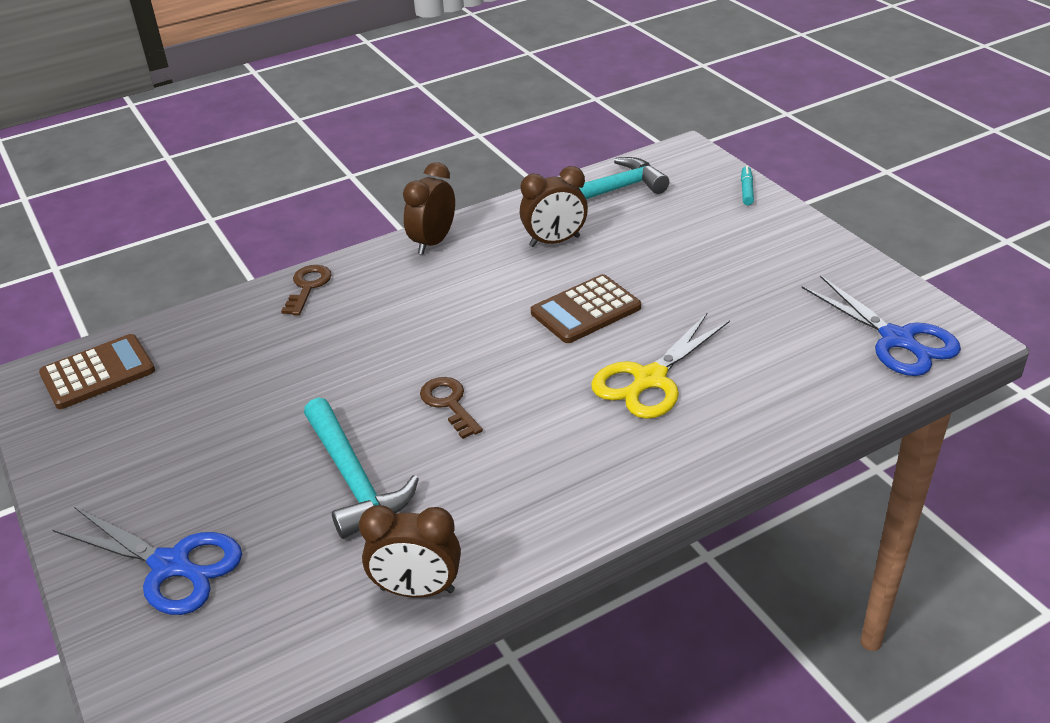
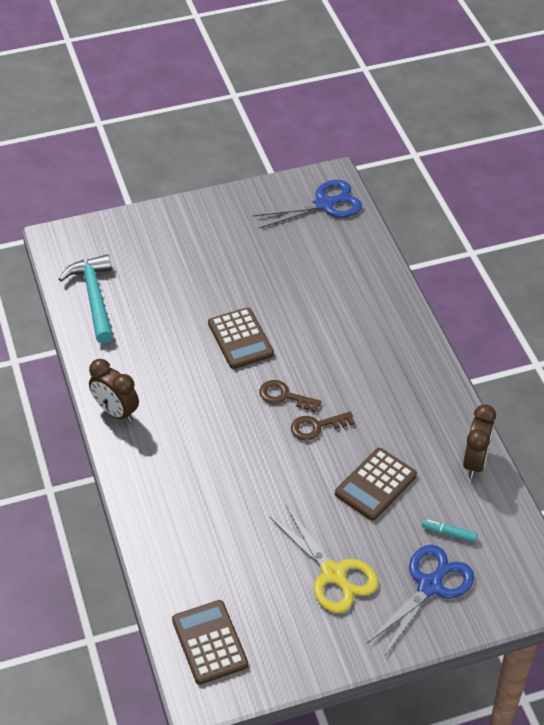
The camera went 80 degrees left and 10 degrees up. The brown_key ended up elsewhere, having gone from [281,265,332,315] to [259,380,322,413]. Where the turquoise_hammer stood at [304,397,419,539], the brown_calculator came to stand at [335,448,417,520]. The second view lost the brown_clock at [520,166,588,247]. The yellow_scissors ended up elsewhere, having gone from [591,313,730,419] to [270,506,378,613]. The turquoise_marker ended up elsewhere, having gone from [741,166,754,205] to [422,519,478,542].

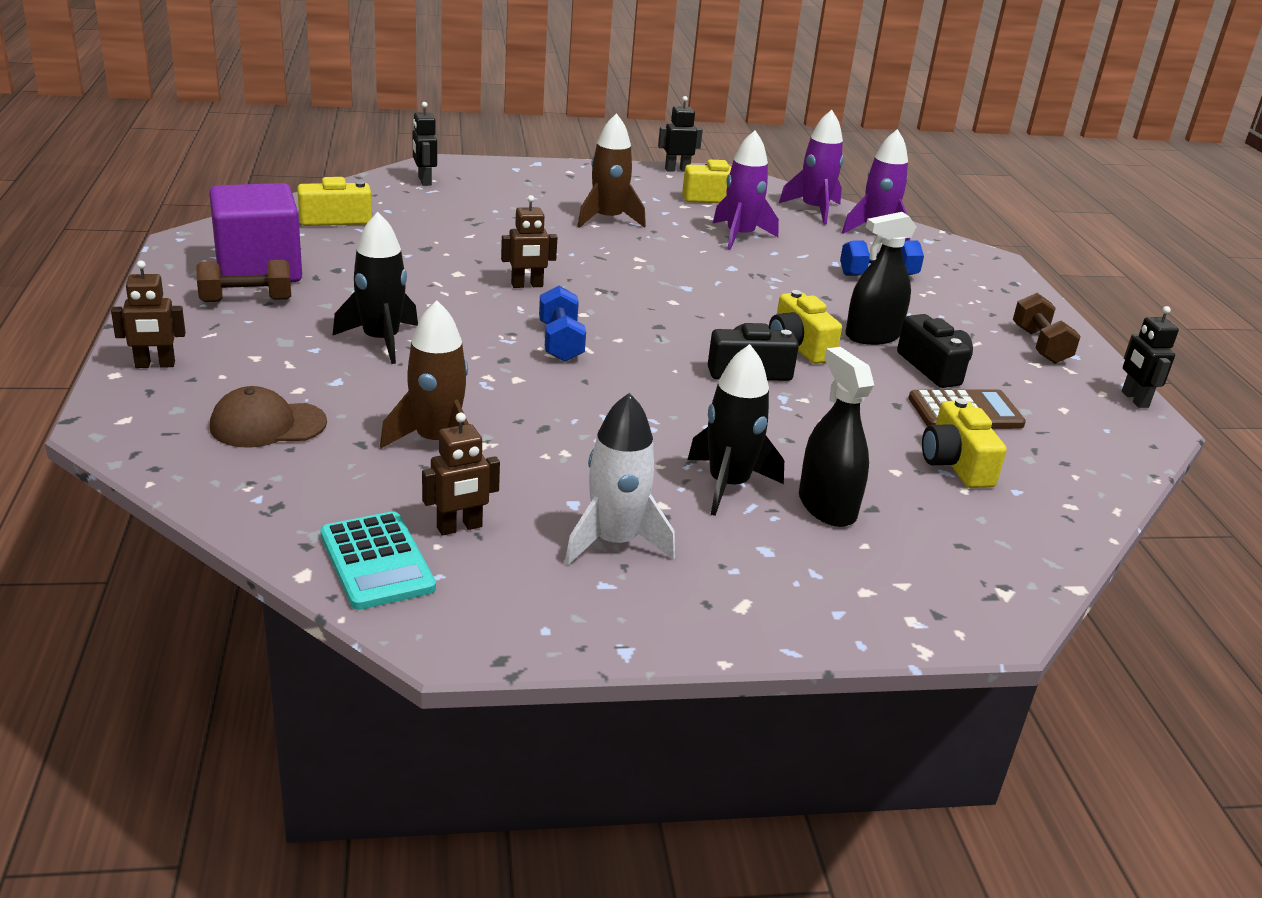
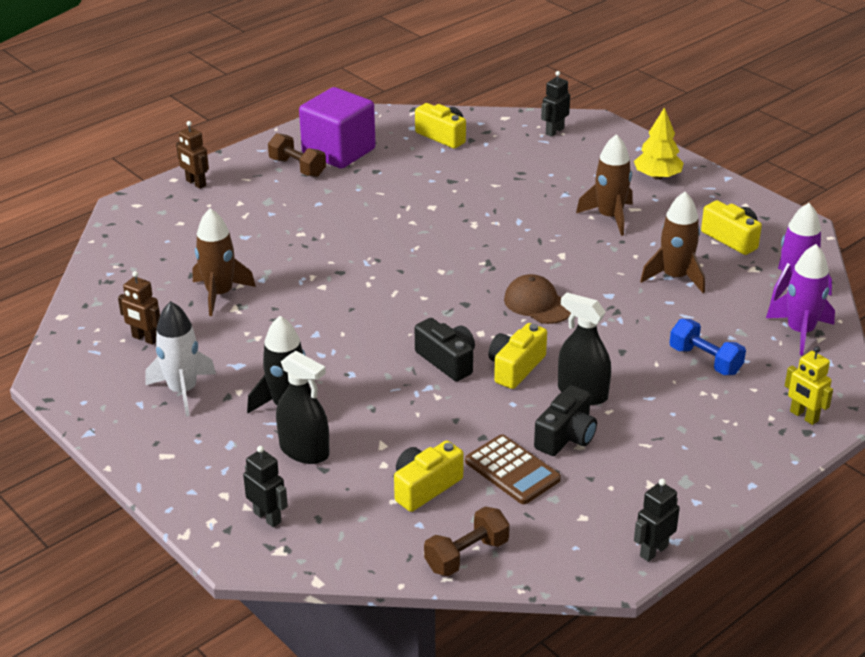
The camera went 60 degrees right and 5 degrees up. The brown_cap ended up elsewhere, having gone from [210,386,327,448] to [504,274,571,324]. The second view lost the turquoise_calculator at [320,511,436,610]. The second view lost the black_rocket at [333,212,418,364]. The second view lost the brown_robot at [501,195,558,288]. The second view lost the blue_dumbbell at [539,286,586,362]. The black_robot ended up elsewhere, having gone from [658,96,703,172] to [243,446,288,527]. What was the purple_rocket at [713,130,779,250] turned into the brown_rocket at [640,192,705,293]. The black_spray_bottle at [799,347,874,527] ended up facing another way, 90 degrees clockwise from before. The brown_dumbbell ended up elsewhere, having gone from [1013,293,1081,364] to [424,506,510,576]. The second view gained the yellow_tree at [634,107,684,180]. The second view gained the yellow_robot at [785,346,833,425].

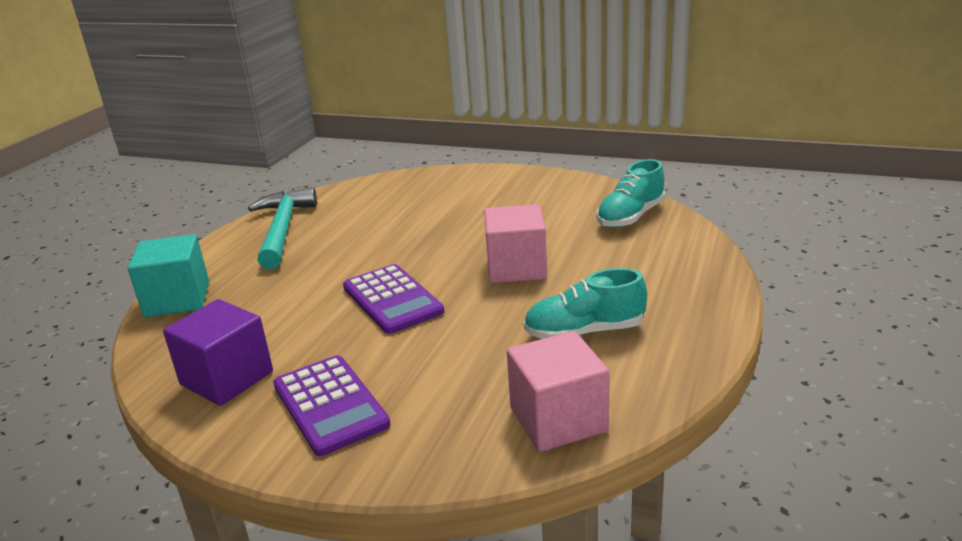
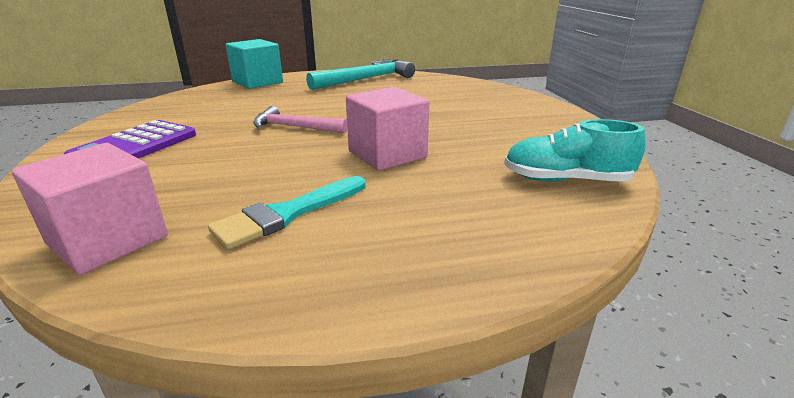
The camera went 55 degrees right and 0 degrees up. The second view lost the purple_cube at [163,299,273,406]. Where the purple_calculator stood at [343,264,445,334], the pink_hammer came to stand at [253,106,347,133]. Where the turquoise_shoe stood at [524,268,647,339], the turquoise_brush came to stand at [208,176,365,249].

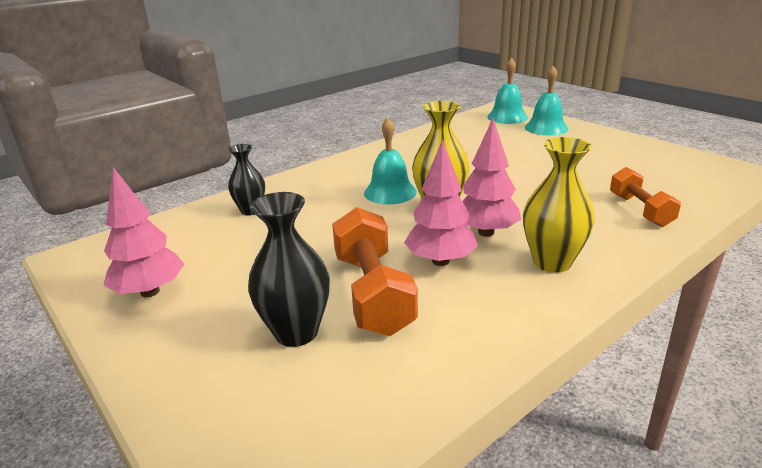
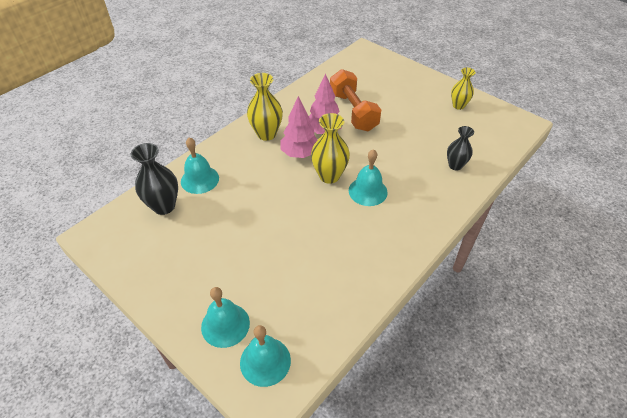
The camera went 170 degrees right and 20 degrees up. Where the pink_tree stood at [103,167,184,297], the yellow_vase came to stand at [451,68,476,110]. The black_vase ended up elsewhere, having gone from [248,192,330,347] to [131,143,178,215]. Where the orange_dumbbell stood at [610,167,681,227], the turquoise_bell came to stand at [181,137,219,194].

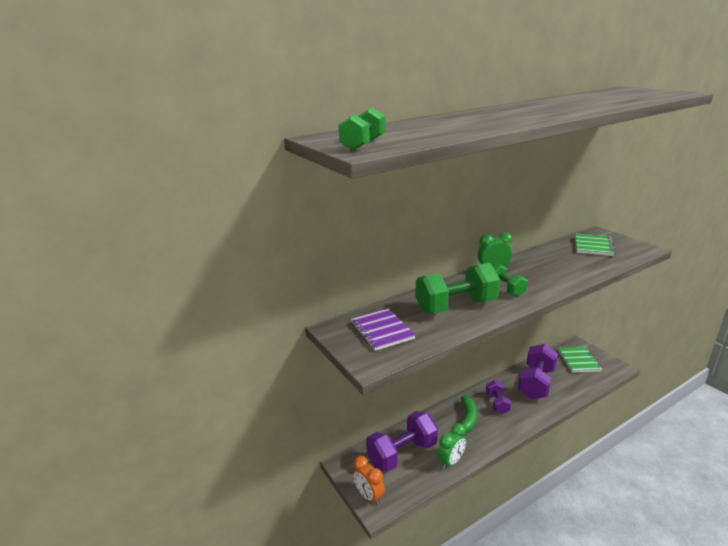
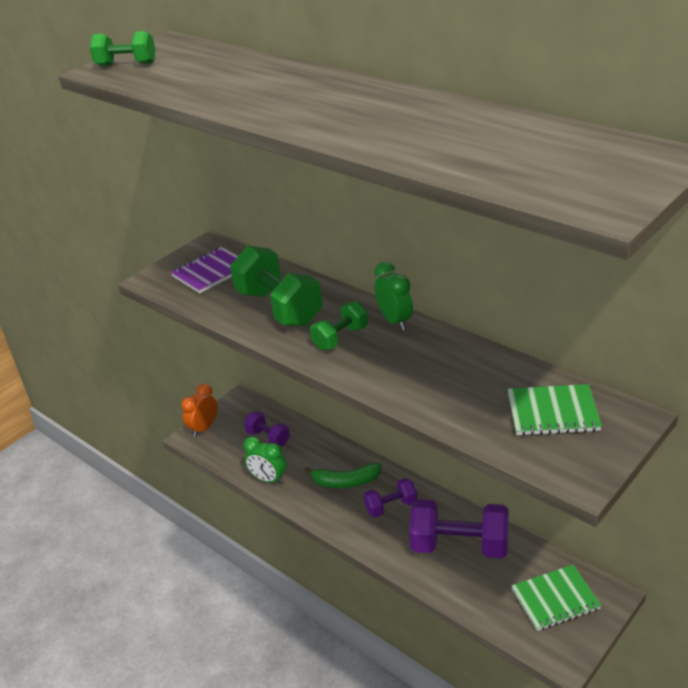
The camera went 75 degrees right and 10 degrees up. The size of the purple_dumbbell at [366,411,438,472] changed by a factor of 0.55.

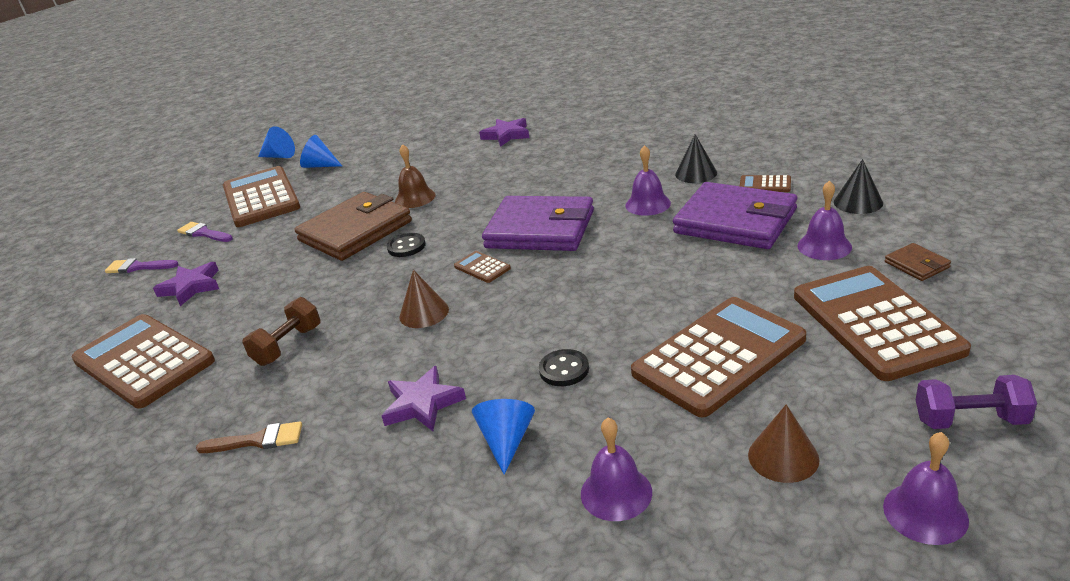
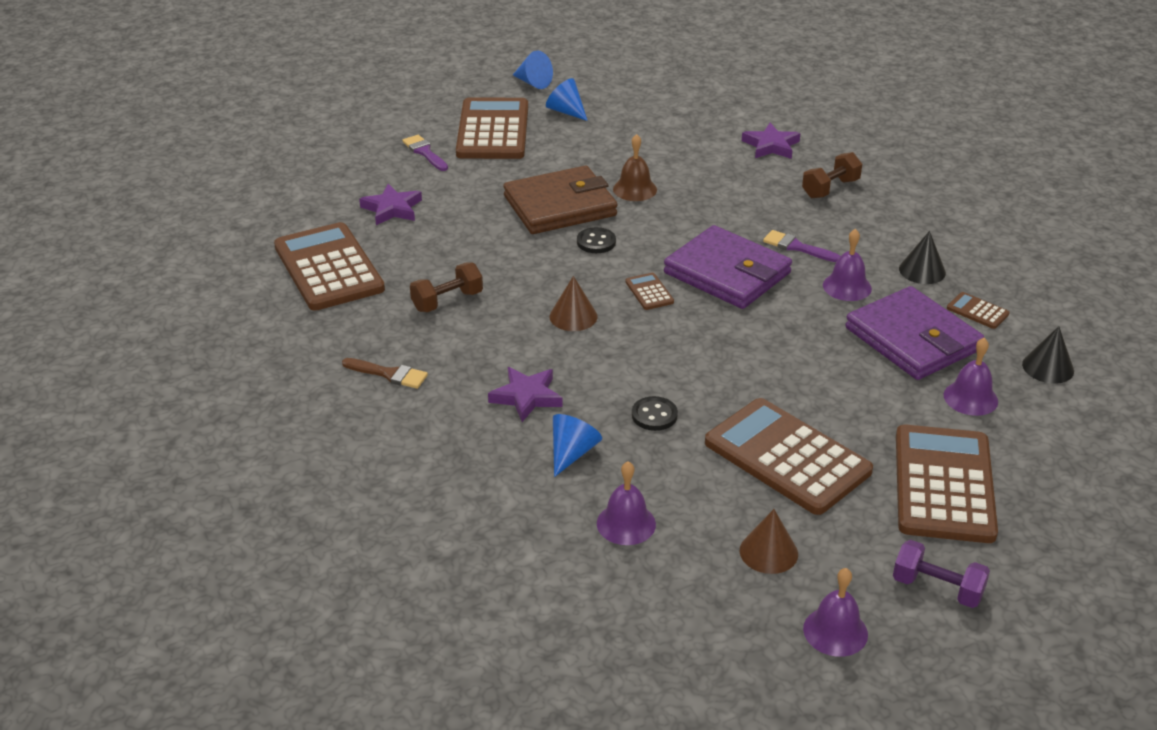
The camera went 20 degrees right and 5 degrees up. The purple_brush ended up elsewhere, having gone from [105,258,179,273] to [763,230,840,262]. The brown_calculator at [631,297,806,417] ended up facing another way, 120 degrees counterclockwise from before. The second view lost the brown_wallet at [885,243,951,281]. The second view gained the brown_dumbbell at [802,152,862,198].

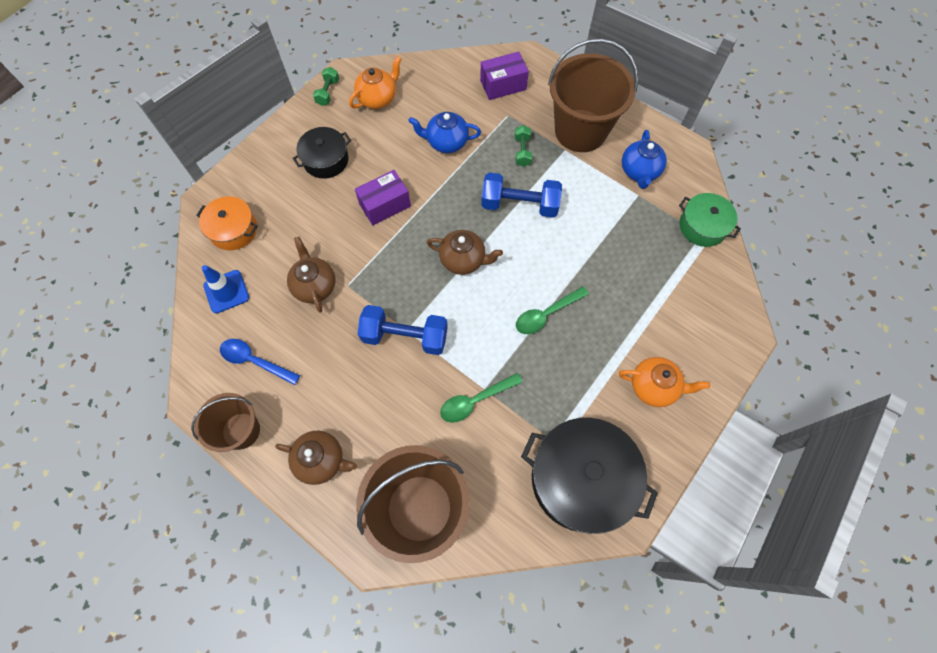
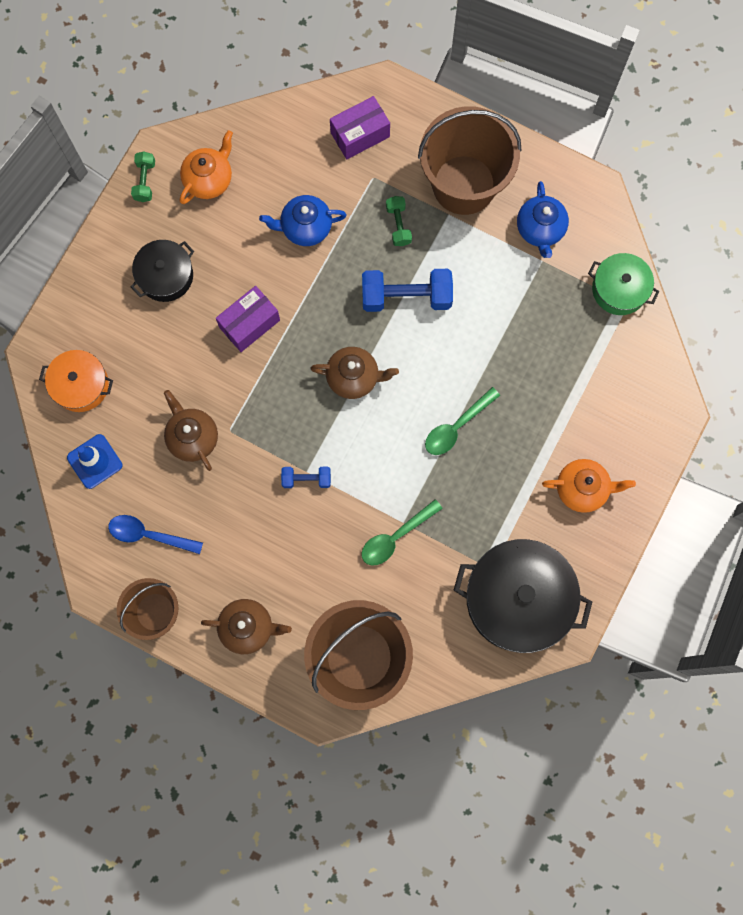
The camera went 10 degrees left and 10 degrees up. The size of the blue_dumbbell at [358,305,448,355] changed by a factor of 0.53.

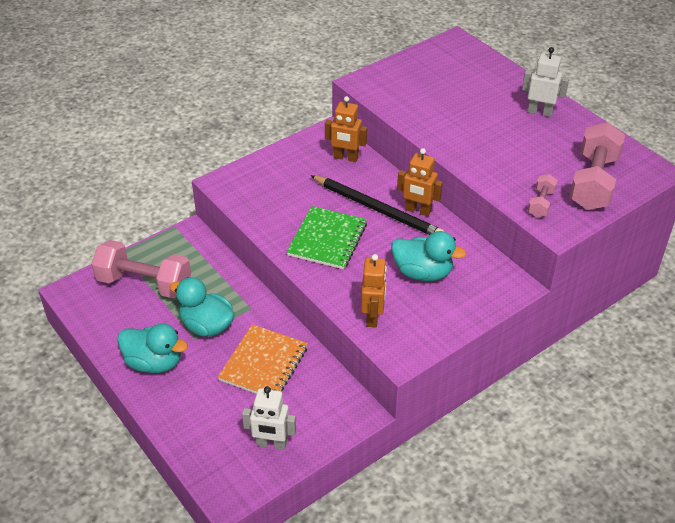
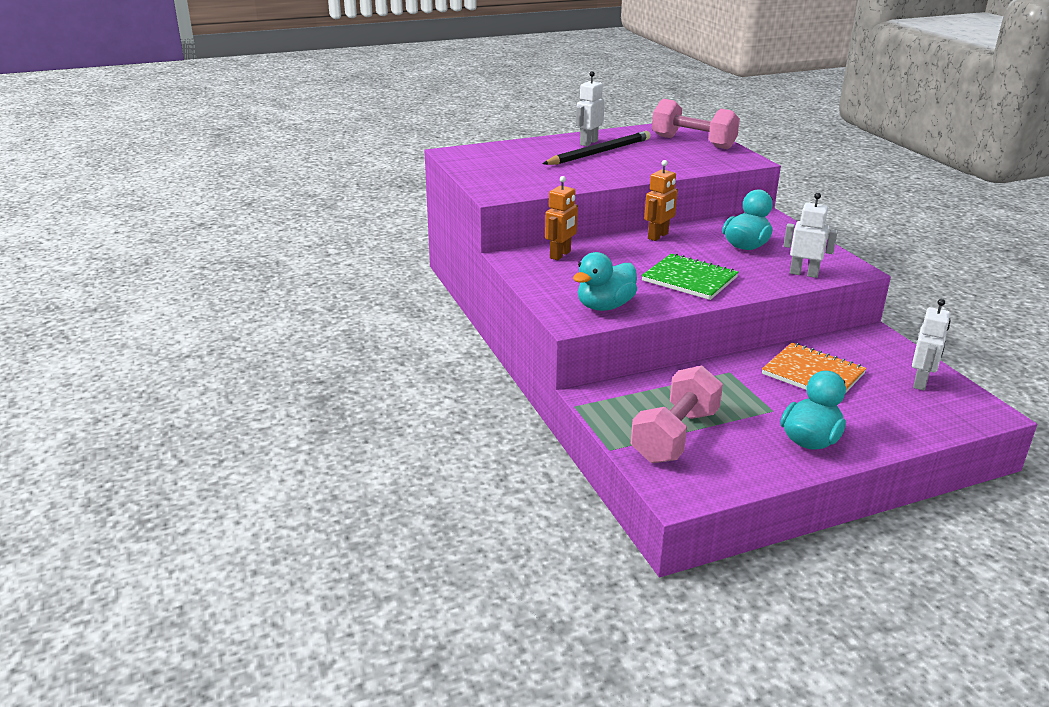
The camera went 75 degrees left and 15 degrees down. The turquoise_duck ended up elsewhere, having gone from [169,277,235,337] to [573,252,637,311]. The black_pencil ended up elsewhere, having gone from [310,175,445,235] to [543,131,651,165]. What was the orange_robot at [361,254,387,328] turned into the white_robot at [783,193,838,278]. The second view lost the pink_dumbbell at [528,174,558,218].

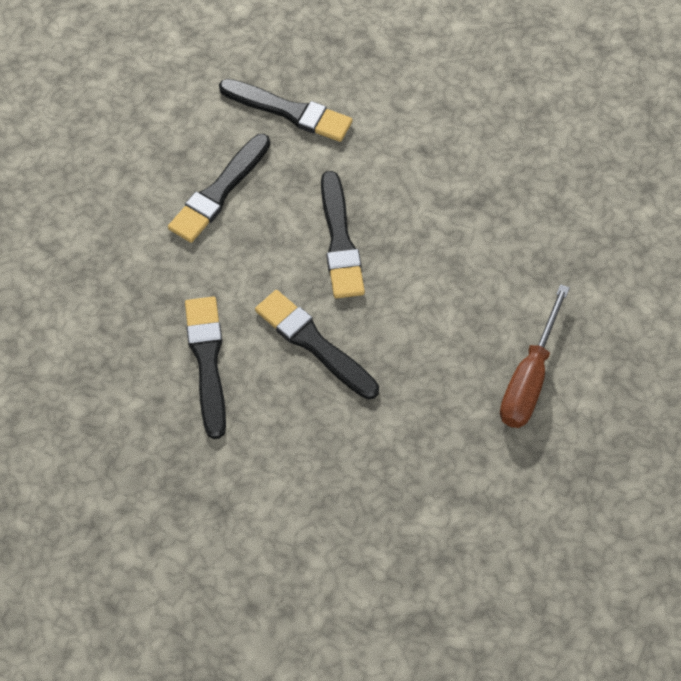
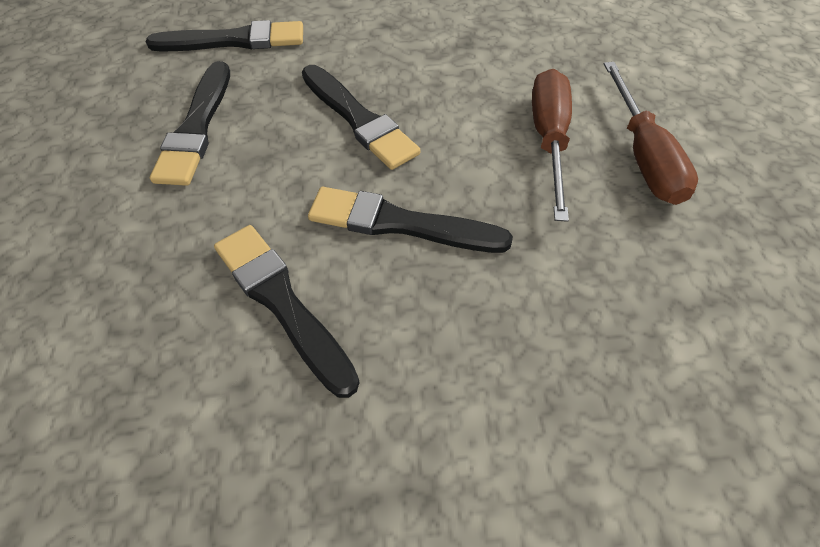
The camera went 30 degrees left and 5 degrees down. The second view gained the brown_screwdriver at [532,69,572,222].

